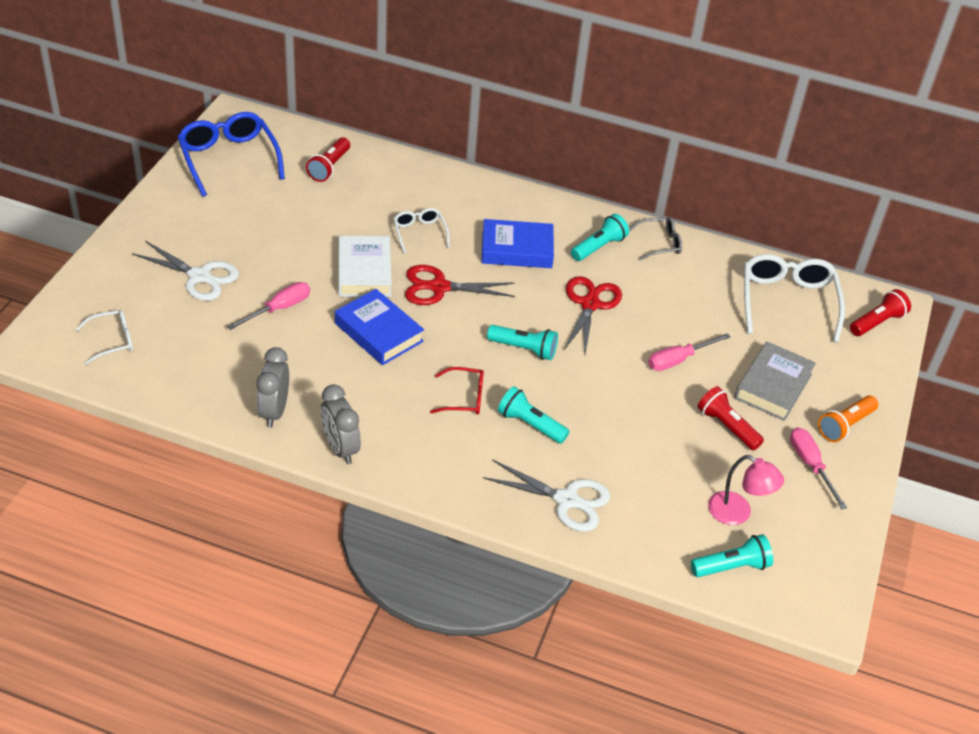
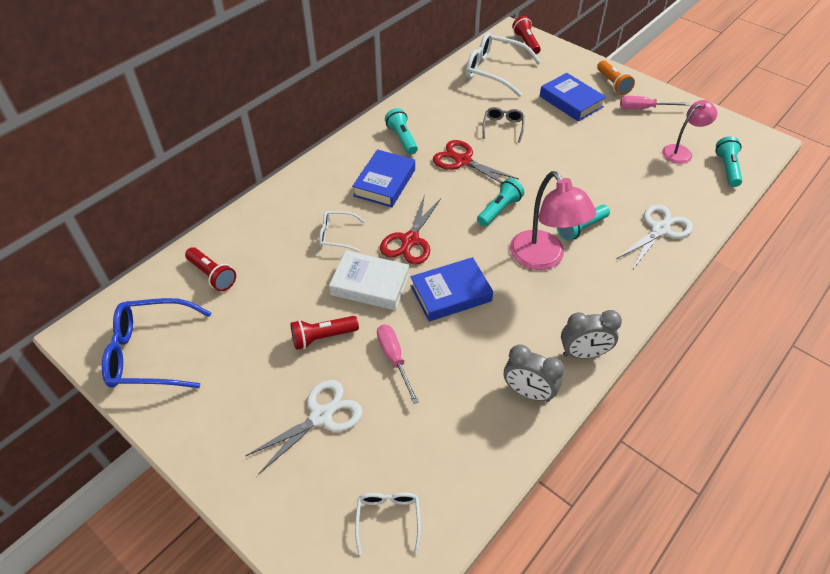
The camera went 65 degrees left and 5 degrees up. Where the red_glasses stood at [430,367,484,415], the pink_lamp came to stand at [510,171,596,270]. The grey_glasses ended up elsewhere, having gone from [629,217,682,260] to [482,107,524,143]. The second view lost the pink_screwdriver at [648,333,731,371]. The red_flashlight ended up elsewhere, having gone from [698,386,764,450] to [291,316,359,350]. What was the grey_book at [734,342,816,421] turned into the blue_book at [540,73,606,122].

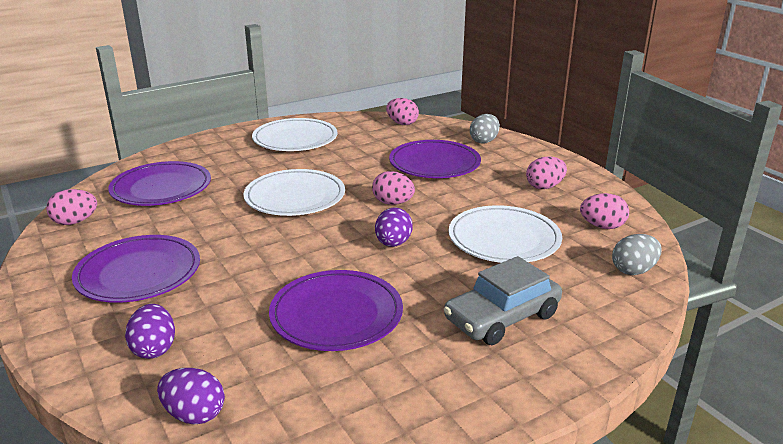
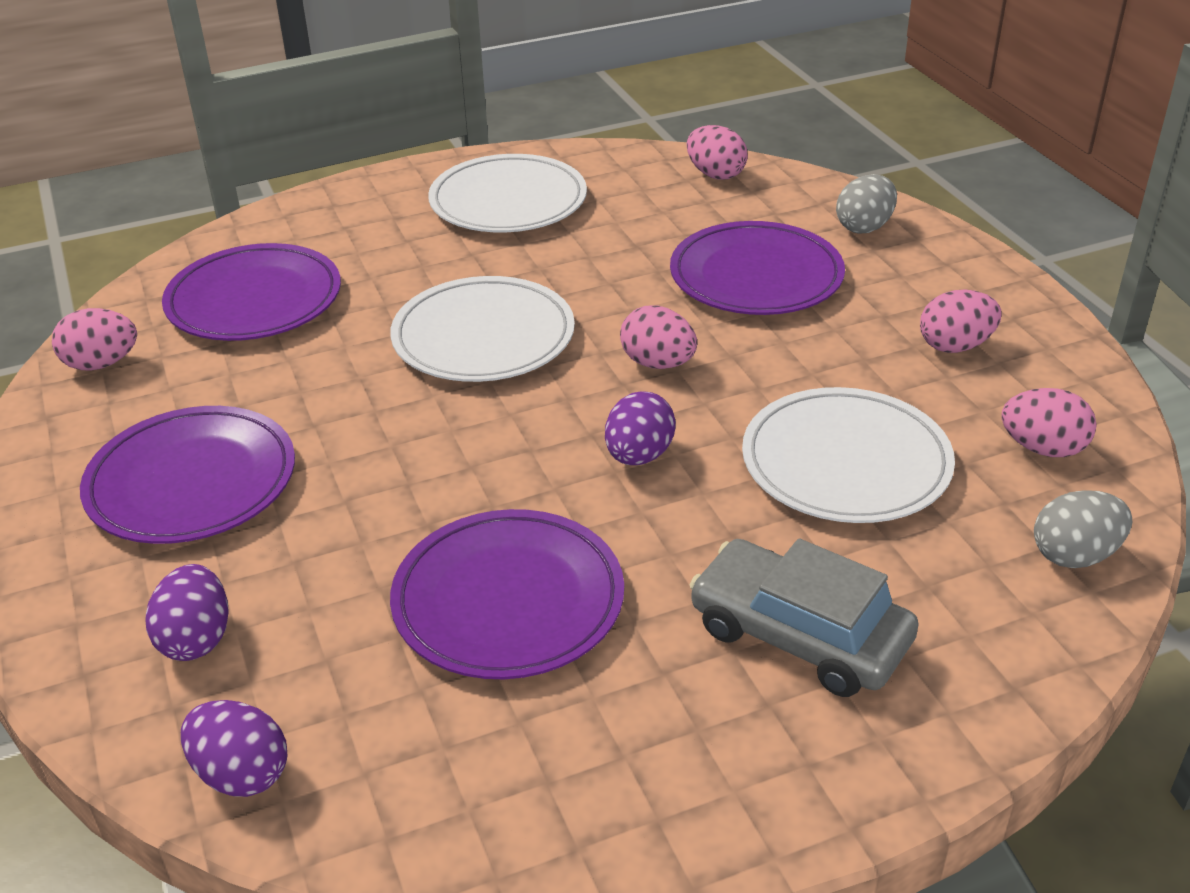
The camera went 10 degrees right and 10 degrees up. The grey_car at [444,256,562,345] ended up facing another way, 60 degrees clockwise from before.

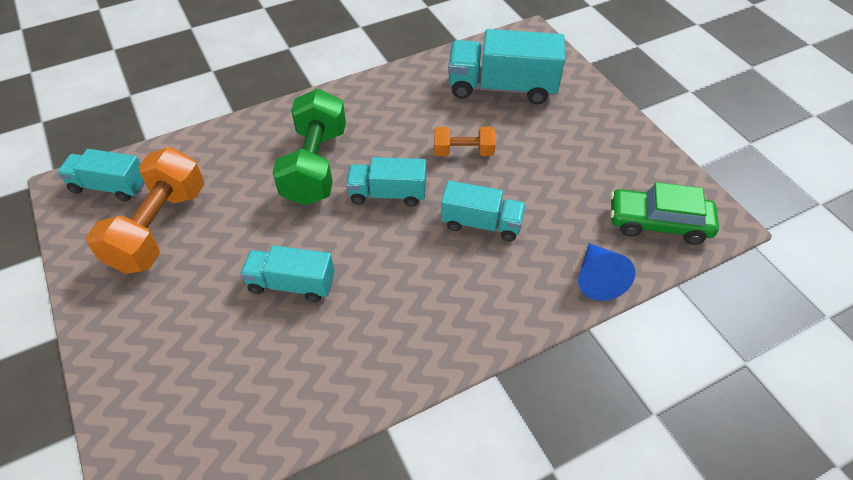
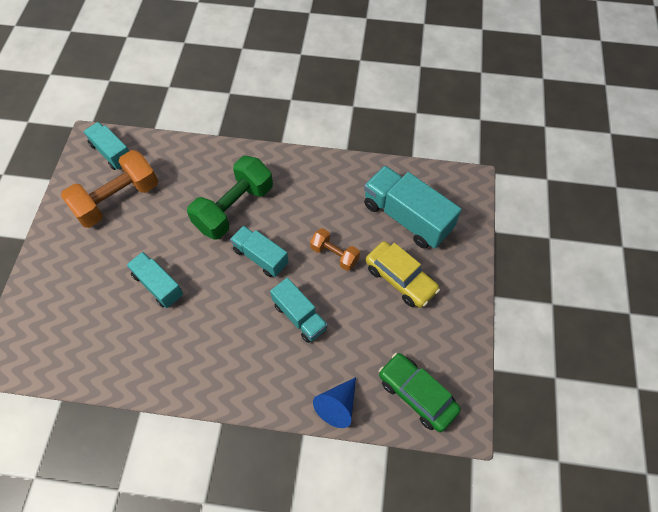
The camera went 35 degrees right and 10 degrees up. The second view gained the yellow_car at [366,241,440,308].

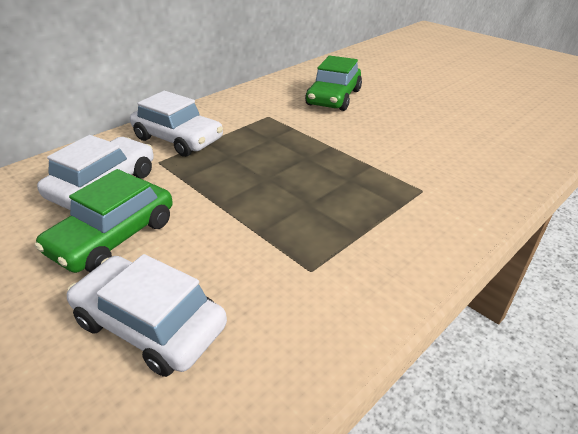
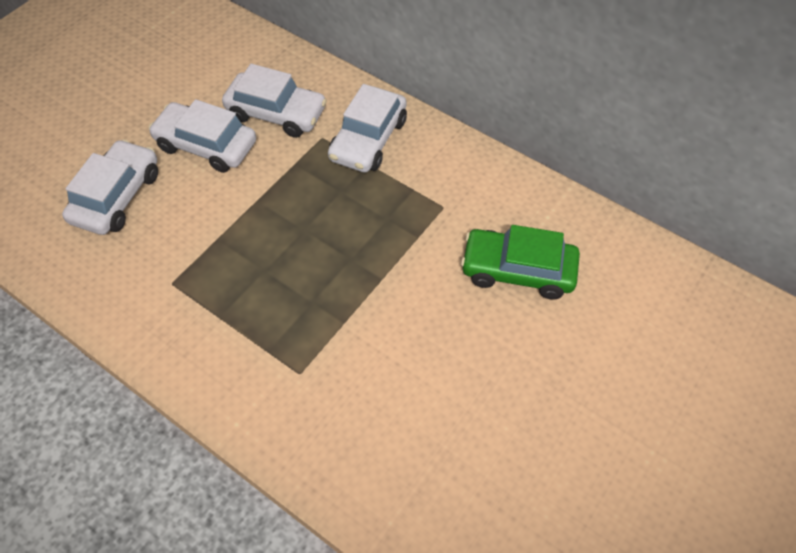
The camera went 80 degrees right and 20 degrees up. What was the green_car at [35,169,173,273] turned into the white_car at [148,99,256,173].

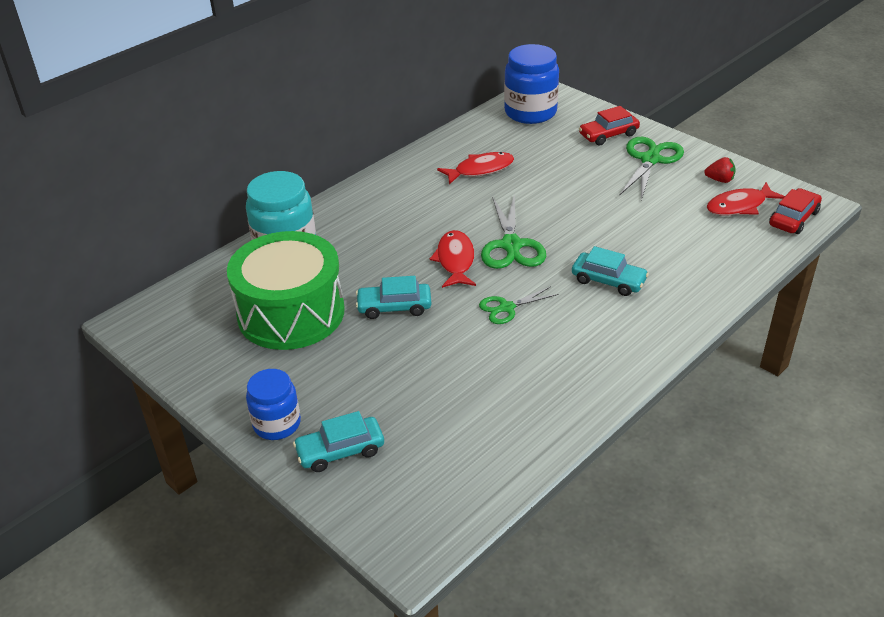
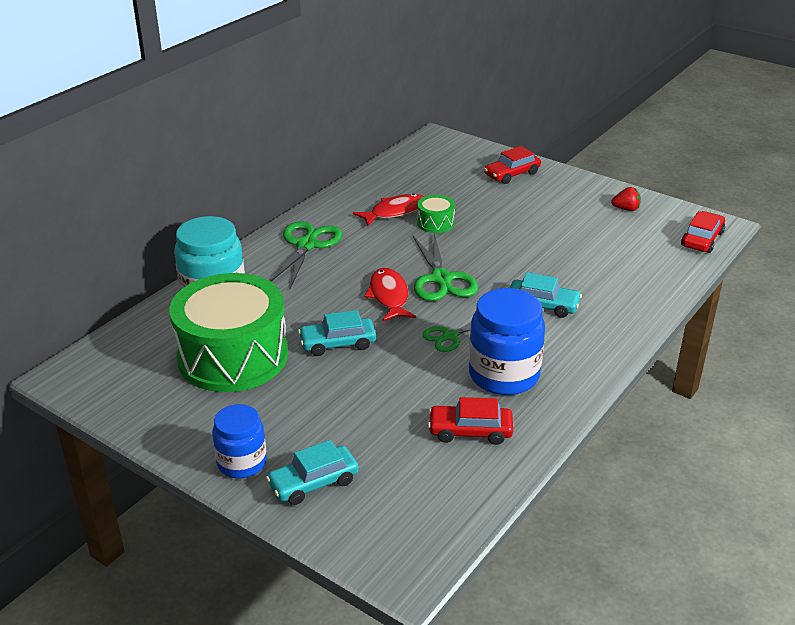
The camera went 10 degrees left and 5 degrees down. The blue_jar ended up elsewhere, having gone from [504,44,559,124] to [469,288,545,395]. The green_scissors ended up elsewhere, having gone from [619,137,684,200] to [270,221,342,289]. The second view lost the red_fish at [707,182,785,215]. The second view gained the green_drum at [417,195,455,233]. The second view gained the red_car at [428,397,513,445].

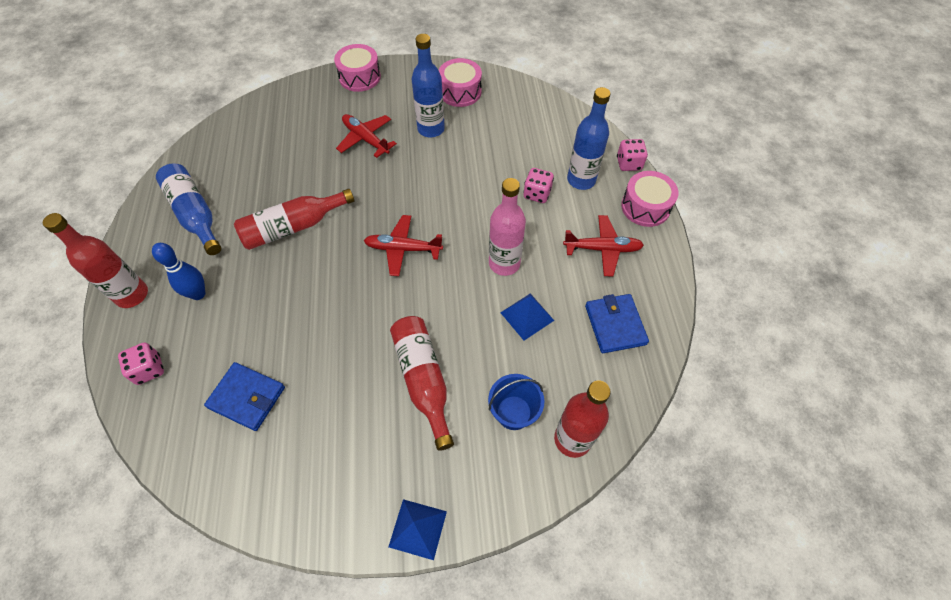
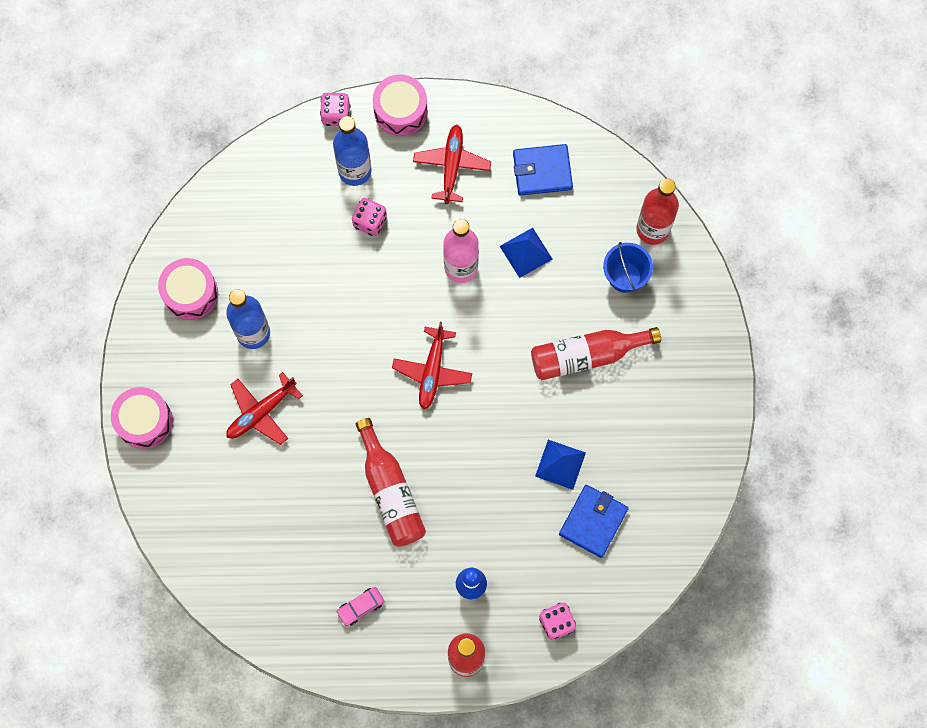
The camera went 85 degrees left and 15 degrees up. Where the blue_bottle stood at [156,163,221,255], the pink_car came to stand at [336,587,384,626]. The blue_pyramid ended up elsewhere, having gone from [389,499,447,560] to [535,440,586,490].

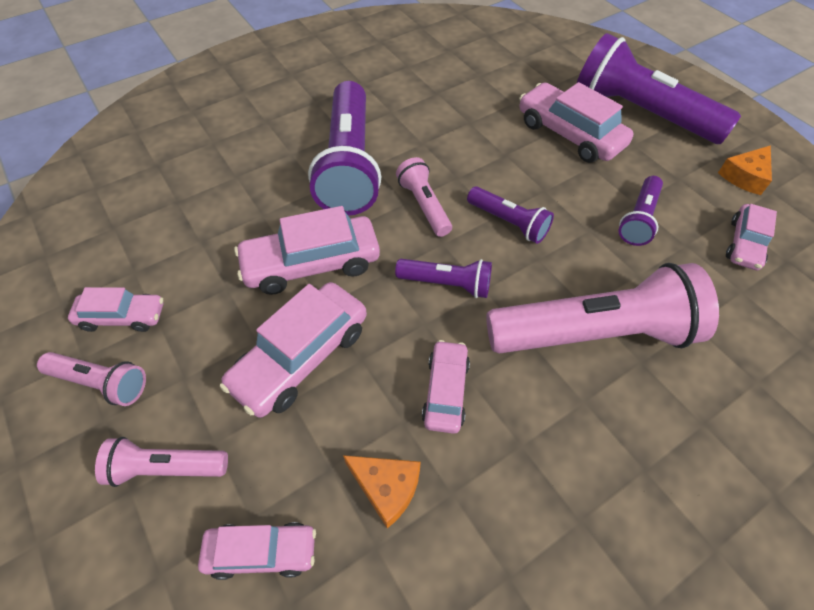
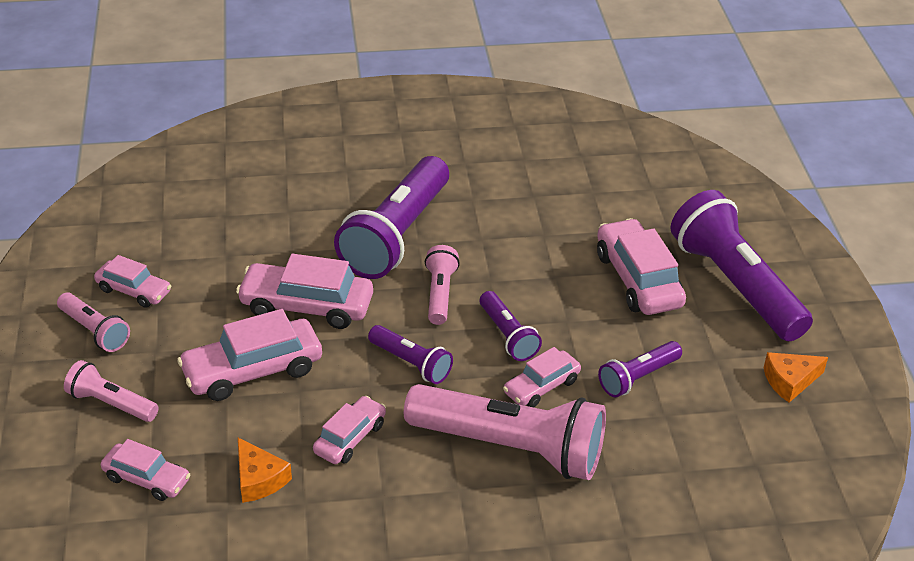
The camera went 25 degrees right and 15 degrees down. The pink_car ended up elsewhere, having gone from [726,204,777,270] to [503,347,581,407].

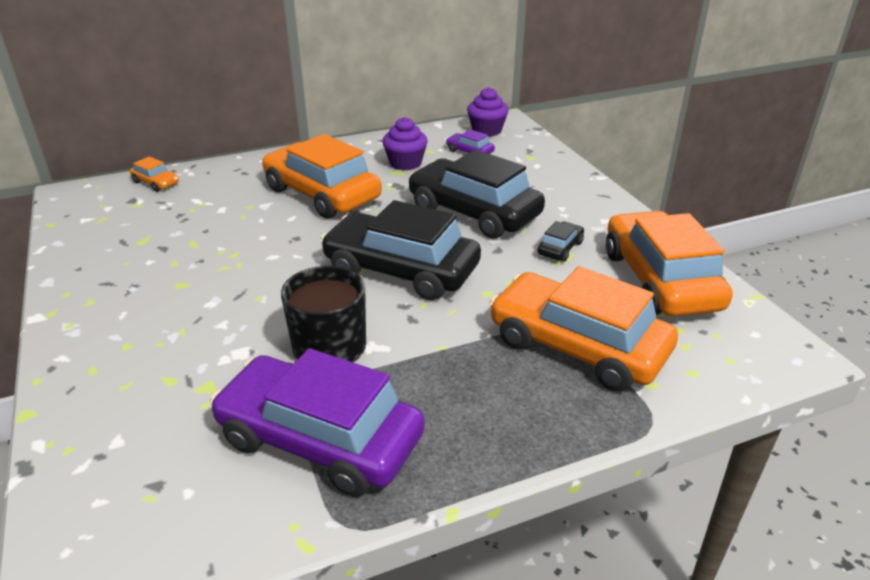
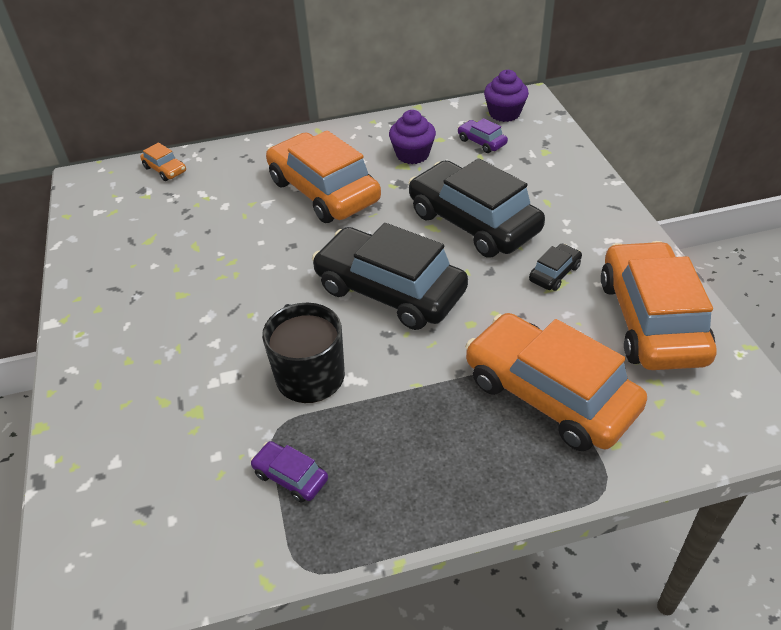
The camera went 10 degrees right and 10 degrees up. The size of the purple_car at [210,348,424,497] changed by a factor of 0.42.

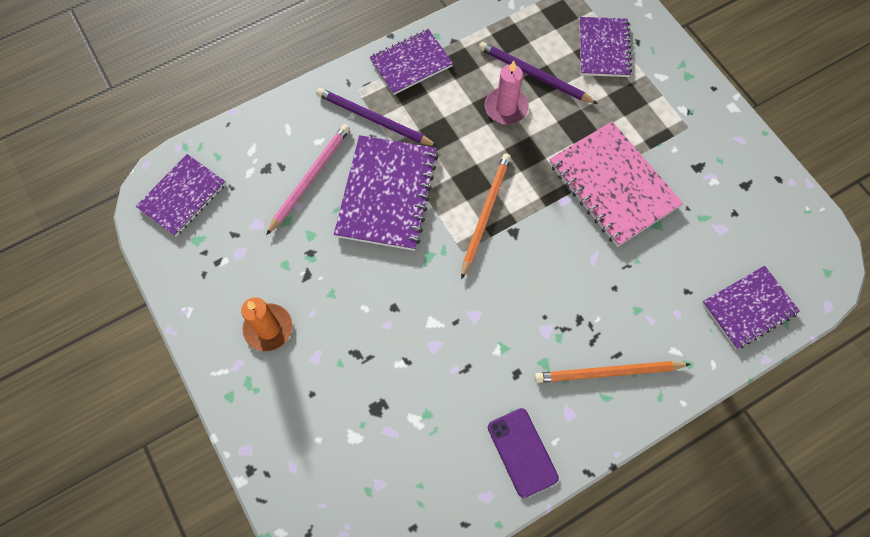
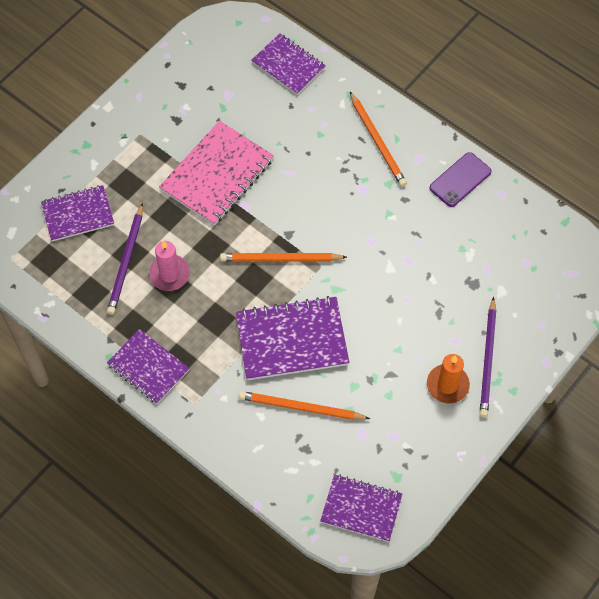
The camera went 110 degrees left and 5 degrees down. What was the pink_pencil at [266,124,350,235] turned into the orange_pencil at [238,391,371,420]. The purple_pencil ended up elsewhere, having gone from [316,88,438,147] to [480,297,496,417].

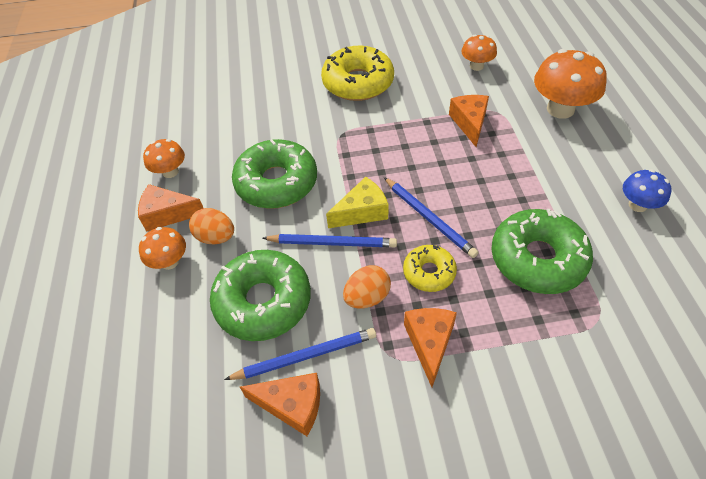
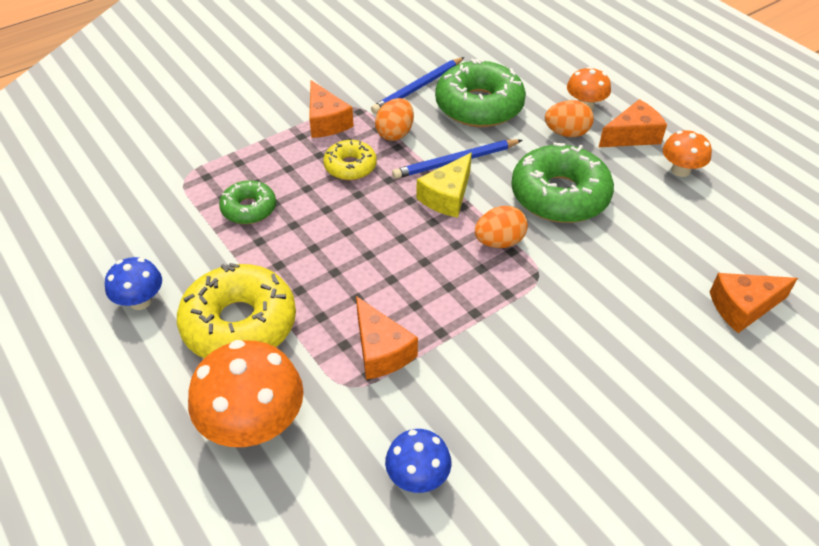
The camera went 150 degrees right and 5 degrees down. The orange_cheese ended up elsewhere, having gone from [240,373,320,436] to [710,273,798,333]. The yellow_donut ended up elsewhere, having gone from [321,46,394,101] to [177,263,296,358]. The second view lost the blue_pencil at [384,177,479,258]. What was the orange_mushroom at [461,35,497,71] turned into the blue_mushroom at [385,429,451,493]. The size of the green_donut at [491,209,593,294] changed by a factor of 0.55. The second view gained the orange_egg at [475,206,528,248].

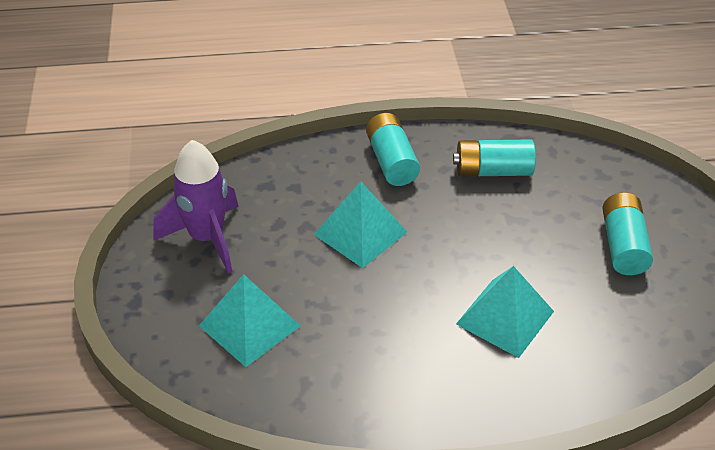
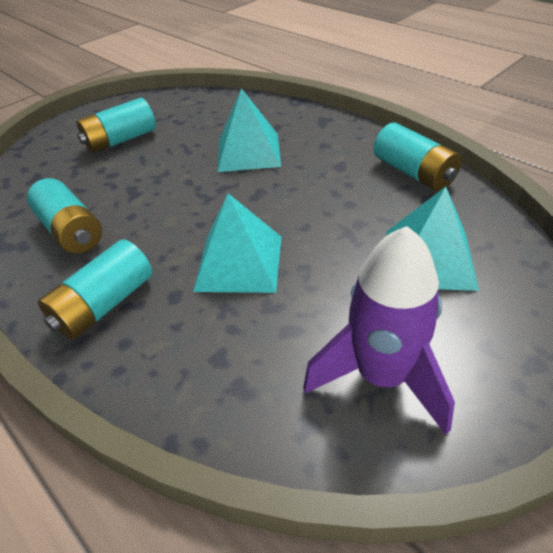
The camera went 125 degrees left and 0 degrees up. The second view gained the turquoise_battery at [374,123,462,191].

